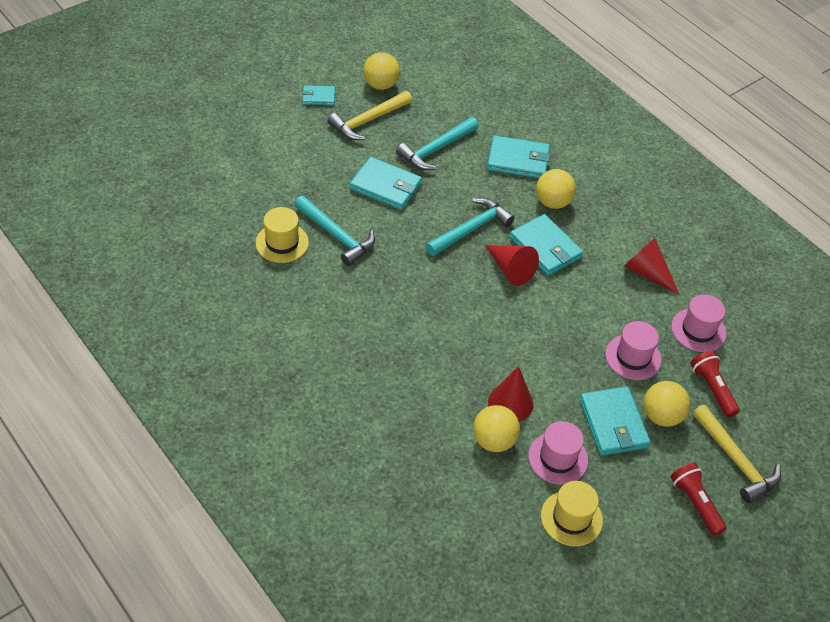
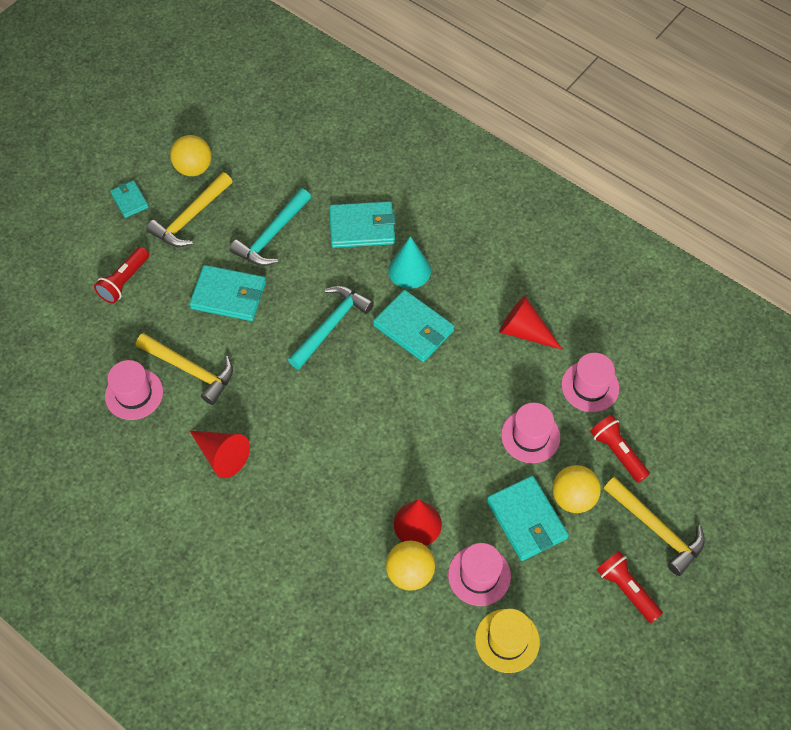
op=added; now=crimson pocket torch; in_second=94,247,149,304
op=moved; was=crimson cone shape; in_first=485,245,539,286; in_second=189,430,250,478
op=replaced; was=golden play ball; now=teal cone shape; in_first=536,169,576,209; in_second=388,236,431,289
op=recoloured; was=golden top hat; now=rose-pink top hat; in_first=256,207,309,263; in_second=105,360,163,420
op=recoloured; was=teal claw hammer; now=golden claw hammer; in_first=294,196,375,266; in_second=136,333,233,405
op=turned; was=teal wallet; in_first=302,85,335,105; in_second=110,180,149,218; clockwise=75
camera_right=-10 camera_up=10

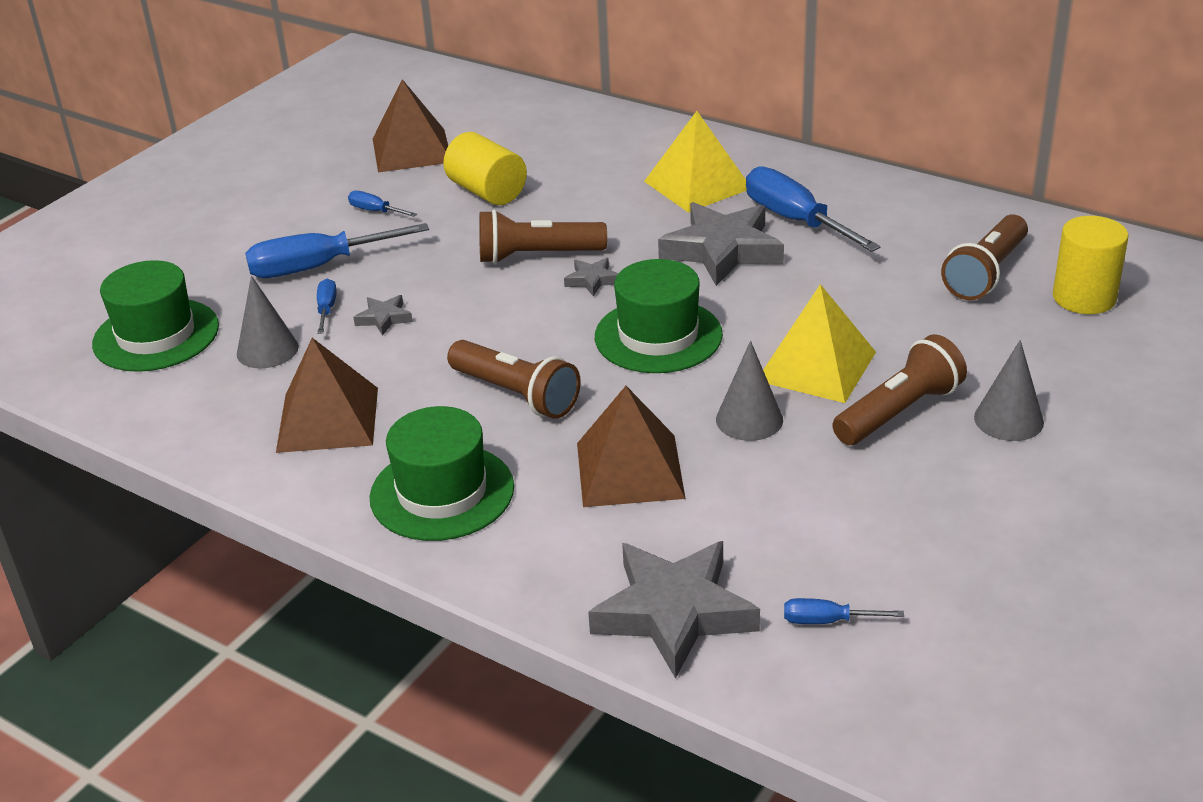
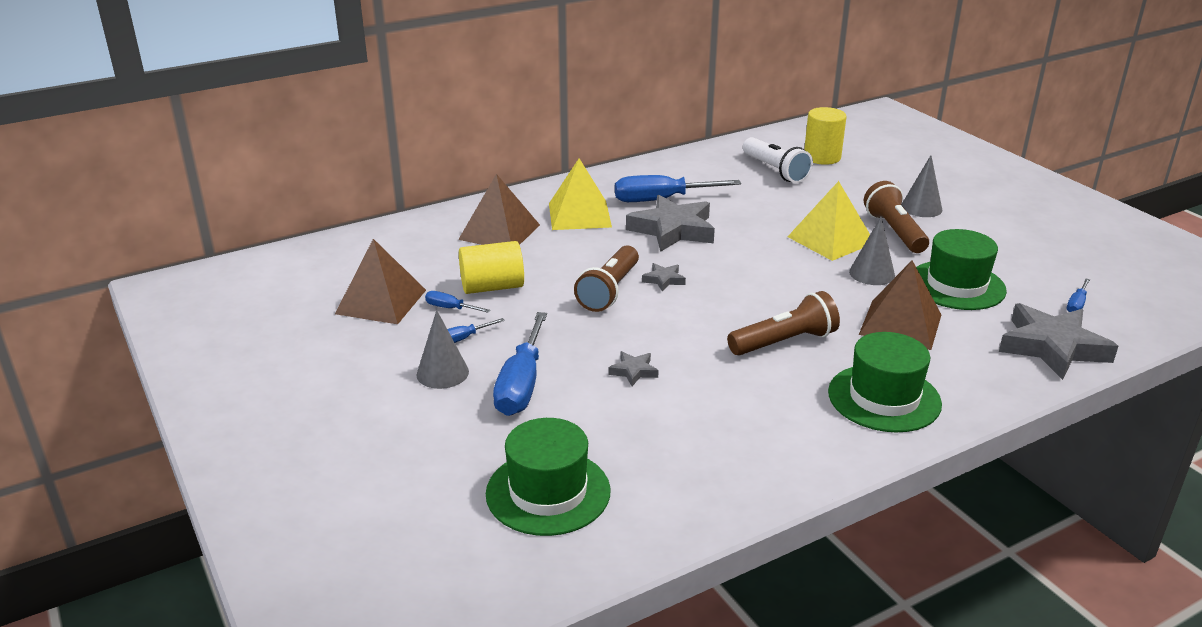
op=moved; was=gray cone shape; in_first=237,276,299,369; in_second=416,310,469,389
op=moved; was=russet pyramid; in_first=276,338,378,453; in_second=458,174,540,245
op=moved; was=cobalt flat screwdriver; in_first=317,279,337,334; in_second=425,291,491,313
op=moved; was=green top hat; in_first=595,259,723,373; in_second=916,229,1007,310
op=recoloured; was=russet pocket torch; now=white pocket torch; in_first=941,214,1028,300; in_second=743,137,813,183
camera_right=-65 camera_up=-5

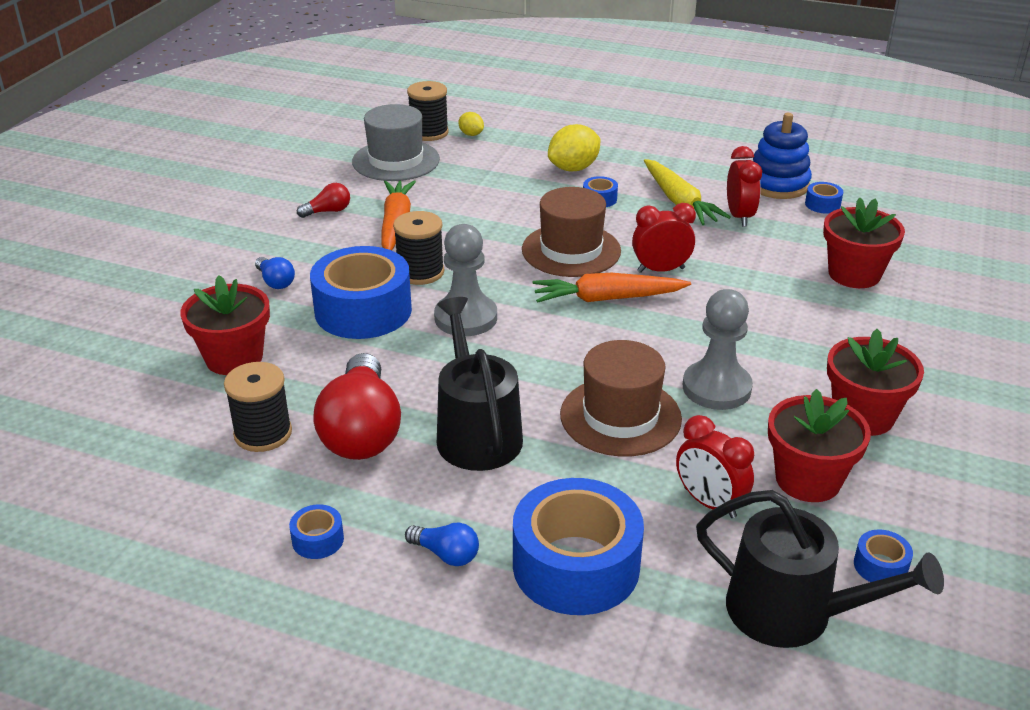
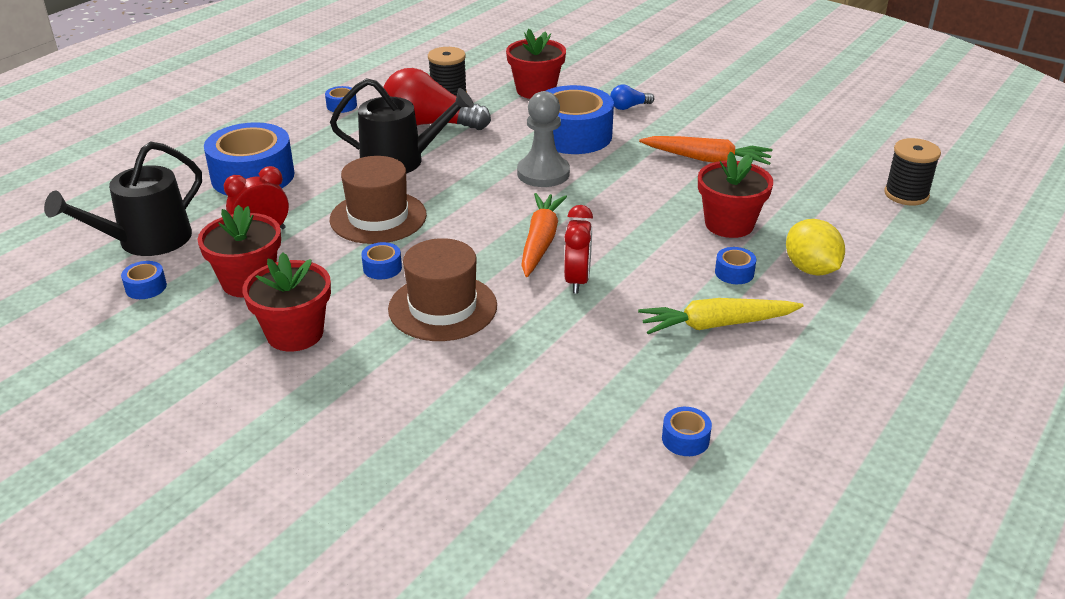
op=removed; was=crimson lightbulb; in_first=297,183,350,218
op=removed; was=gray top hat; in_first=352,104,440,181
op=removed; was=black bobbin; in_first=393,211,444,285
op=removed; was=cobalt lightbulb; in_first=405,522,479,566
op=removed; was=golden lemon; in_first=458,112,484,136
op=removed; was=crimson bedside clock; in_first=727,146,762,227
op=removed; was=cobalt ring stacker; in_first=753,113,812,199
op=moved; was=russet top hat; in_first=522,187,621,277; in_second=388,238,497,341
op=moved; was=crimson flower pot; in_first=823,197,905,288; in_second=698,151,773,238
op=replaced; was=gray chess pawn; now=cobalt tape; in_first=683,289,753,410; in_second=361,242,402,279
camera_right=105 camera_up=0

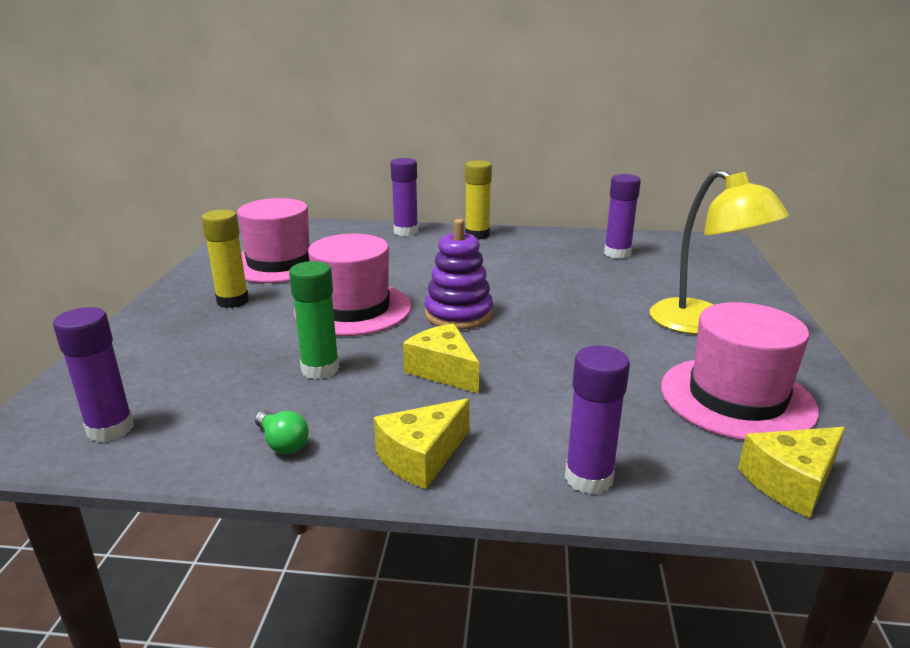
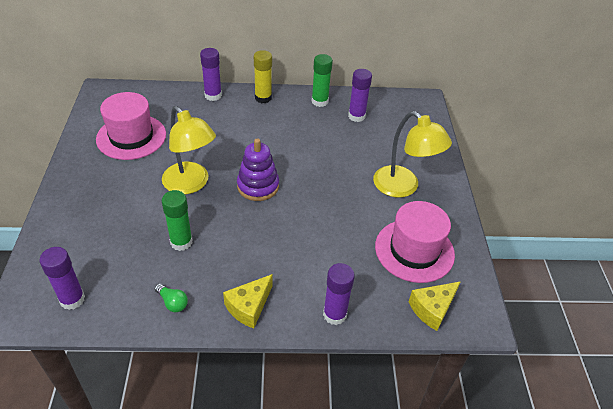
op=removed; was=golden glue stick; in_first=201,209,249,308
op=removed; was=golden cheese; in_first=403,323,479,393
op=added; now=green glue stick; in_second=312,54,333,107
op=replaced; was=rose-pink top hat; now=golden reading lamp; in_first=294,234,411,336; in_second=162,106,216,194
camera_right=-10 camera_up=20

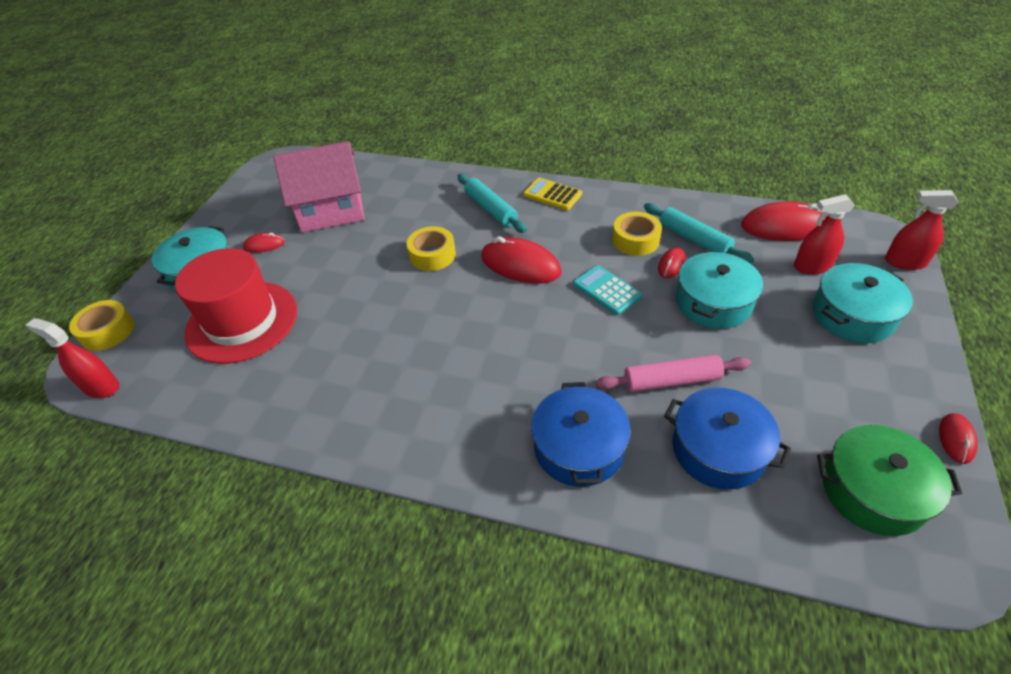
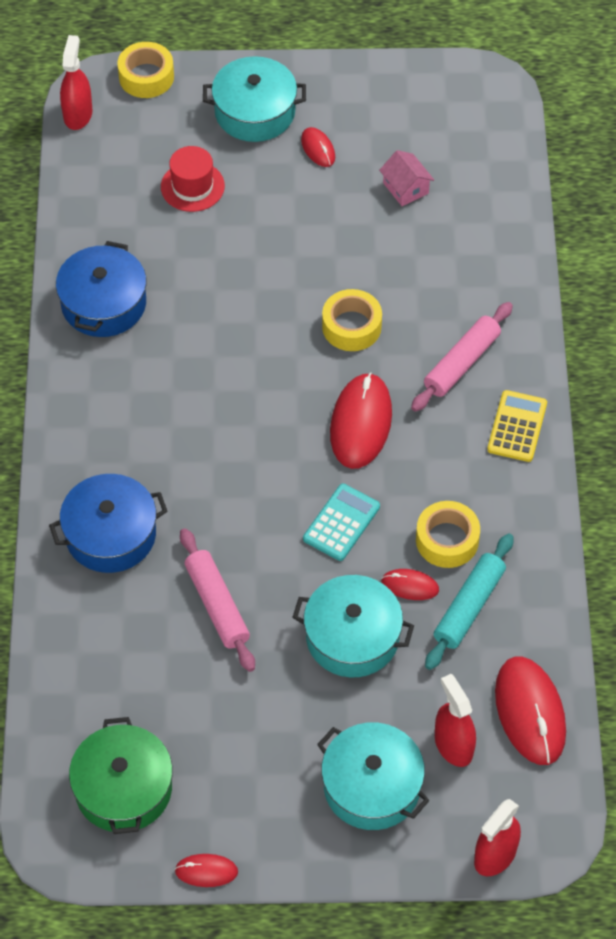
op=moved; was=cobalt cooking pot; in_first=664,388,791,490; in_second=56,241,146,337
op=recoloured; was=teal dough roller; now=rose-pink dough roller; in_first=458,174,527,233; in_second=411,302,513,412
op=turned; was=crimson spray cleaner; in_first=885,190,959,270; in_second=474,799,521,876; clockwise=-135
op=resized; was=crimson top hat; in_first=175,248,297,364; in_second=161,146,225,212; ratio=0.51
op=resized; was=rose-pink toy house; in_first=273,141,365,233; in_second=379,150,434,206; ratio=0.42
camera_right=70 camera_up=10

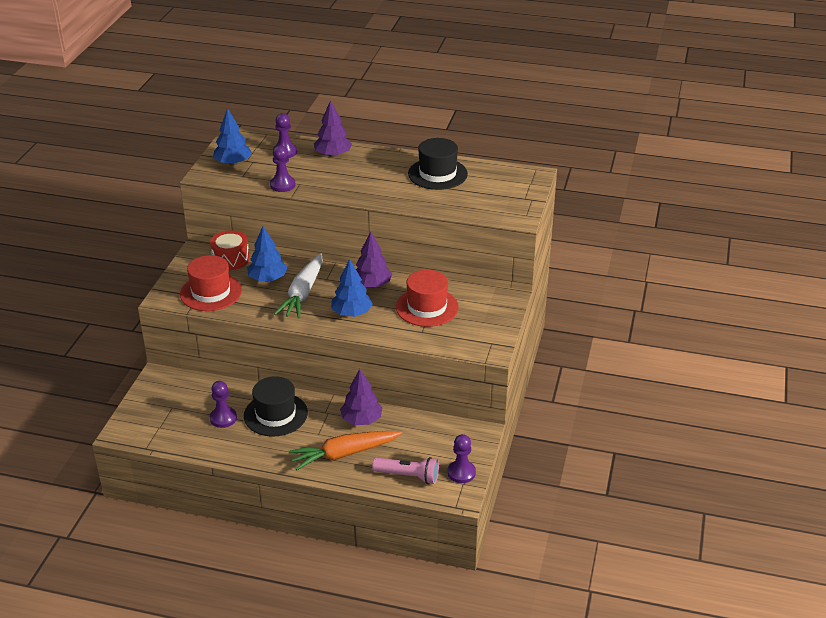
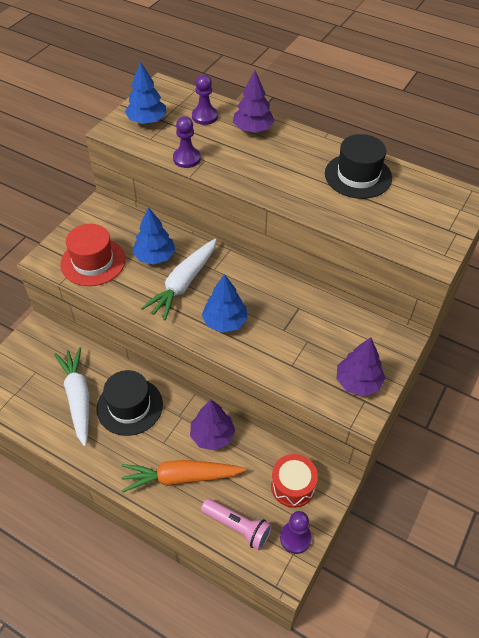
op=removed; was=crimson top hat; in_first=396,270,459,327
op=moved; was=crimson toy drum; in_first=210,230,250,270; in_second=271,454,318,508
op=moved; was=royal purple fir tree; in_first=356,231,392,288; in_second=337,337,386,396
op=replaced; was=royal purple chess pawn; now=white carrot; in_first=210,381,237,428; in_second=54,347,89,447
camera_right=15 camera_up=15

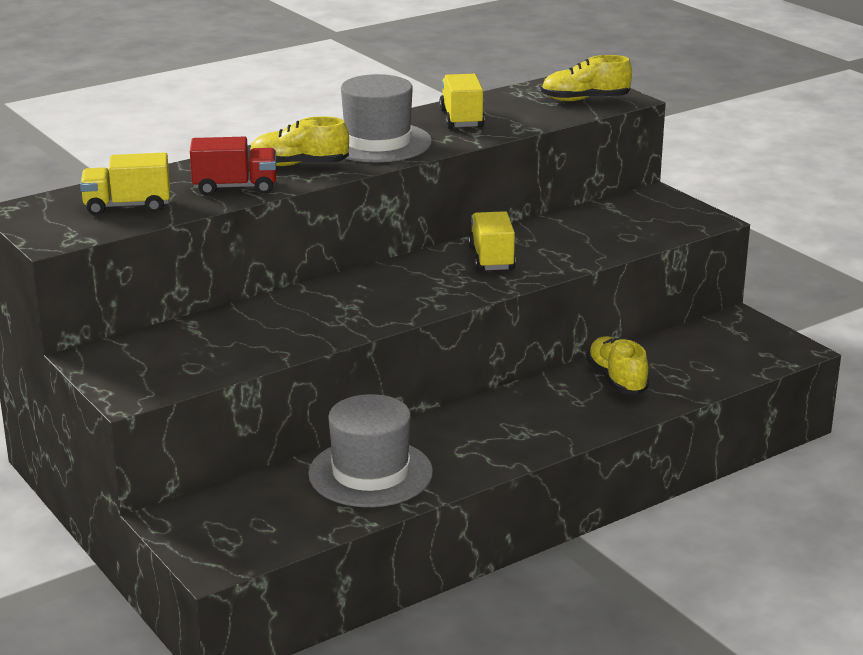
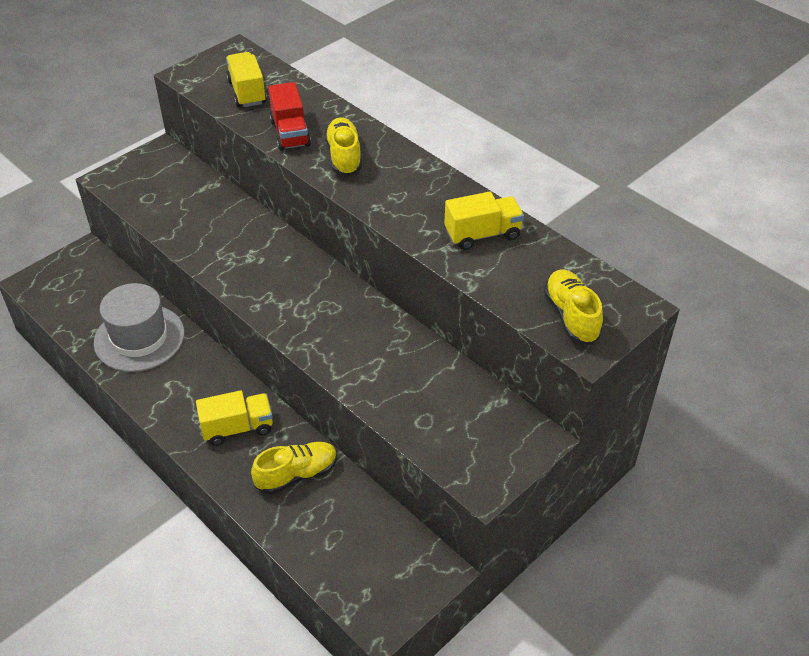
op=removed; was=gray top hat; in_first=341,74,432,162
op=moved; was=golden lorry; in_first=468,211,516,271; in_second=196,391,273,446
camera_right=80 camera_up=20

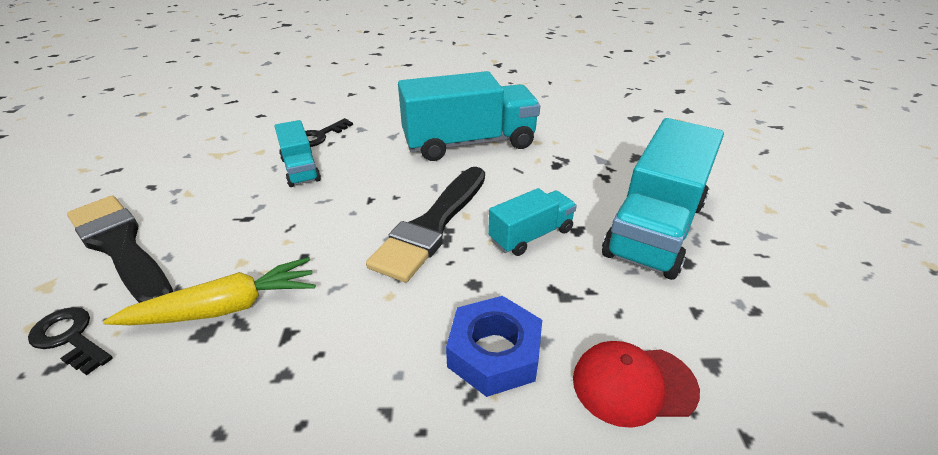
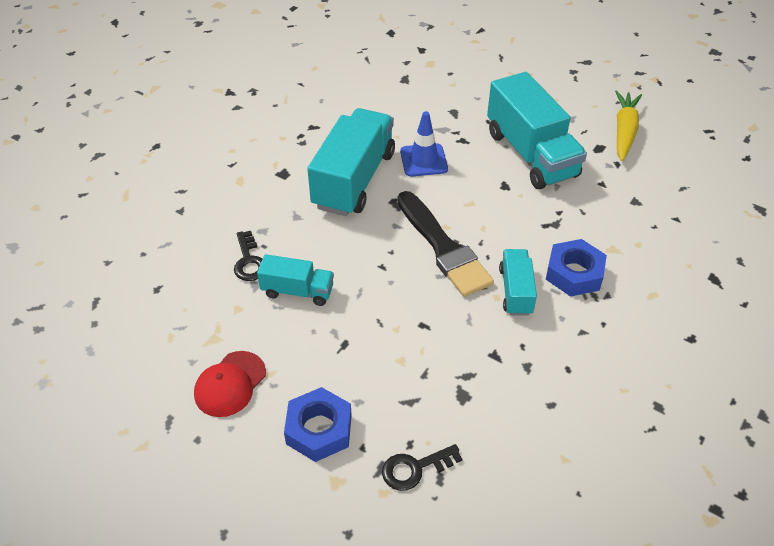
op=added; now=cobalt safety cone; in_second=400,111,448,176
op=moved; was=golden carrot; in_first=104,257,315,325; in_second=615,91,642,161
op=moved; was=teal lorry; in_first=488,188,577,256; in_second=499,249,537,316
op=moved; was=crimson peaked cap; in_first=573,341,700,428; in_second=194,351,266,417
op=replaced; was=black paintbrush; now=cobalt hexagon nut; in_first=67,196,173,303; in_second=284,387,352,462
camera_right=-55 camera_up=10

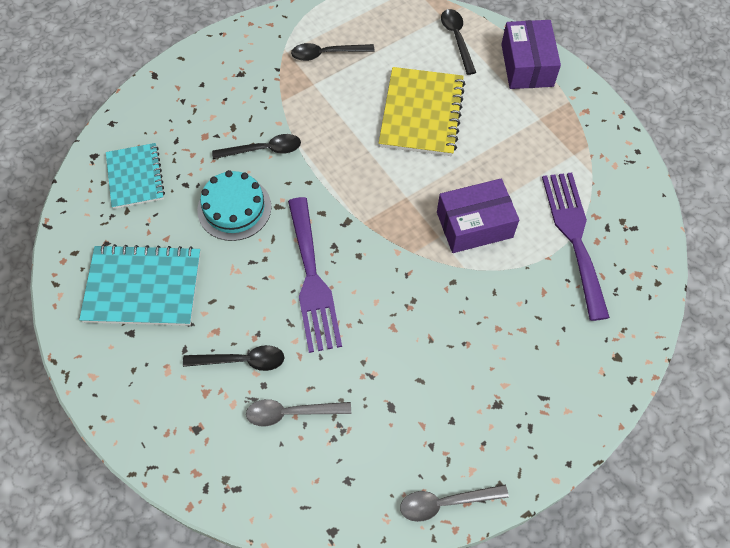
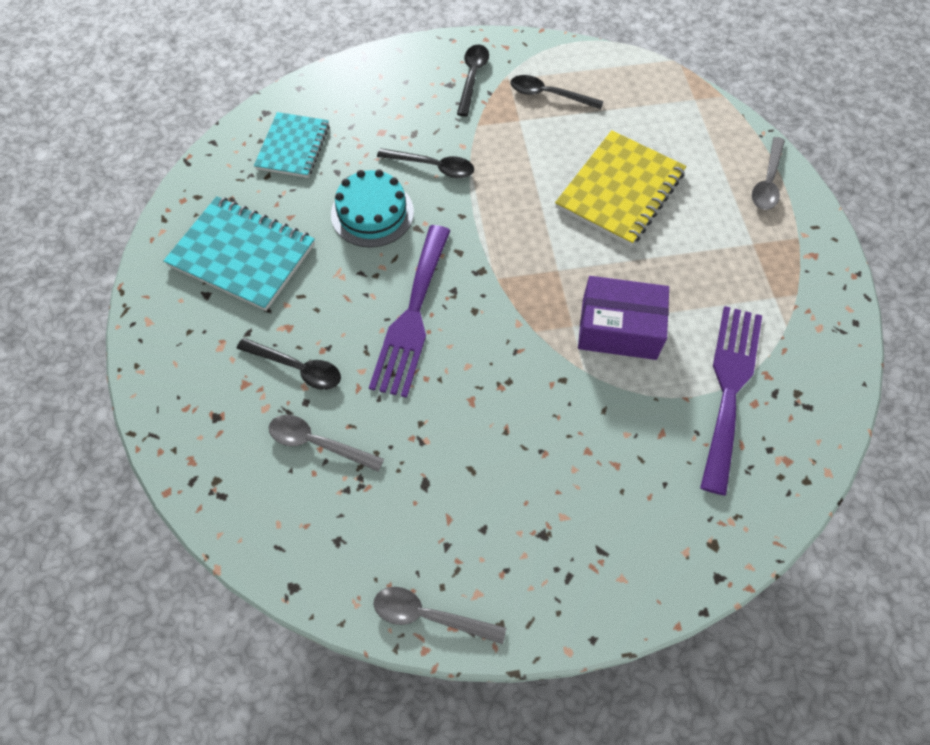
op=moved; was=black spoon; in_first=441,9,476,75; in_second=457,45,489,117
op=replaced; was=royal purple parcel; now=gray spoon; in_first=501,20,561,89; in_second=752,137,785,210
camera_right=25 camera_up=0

